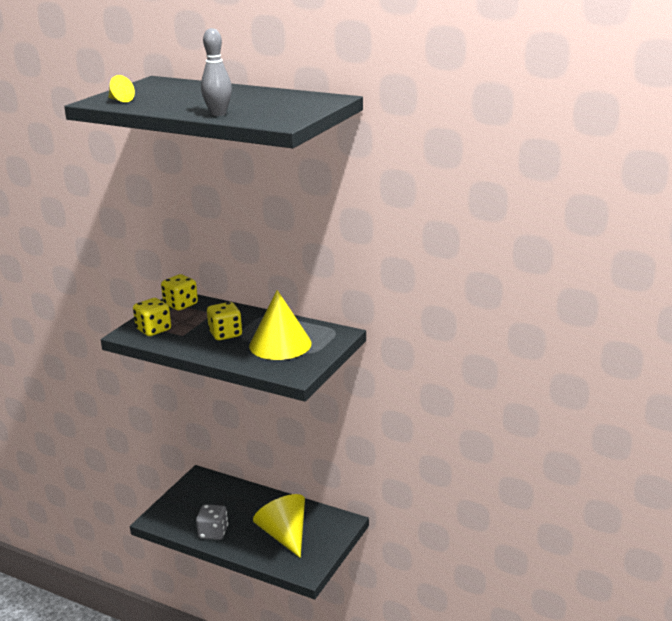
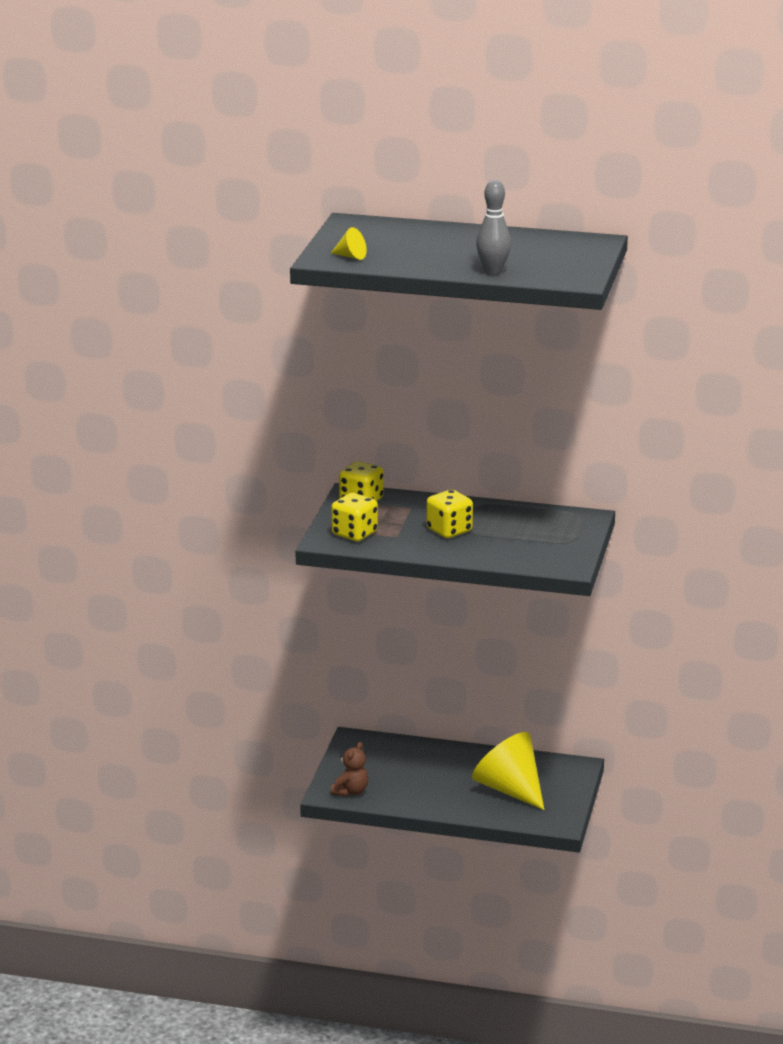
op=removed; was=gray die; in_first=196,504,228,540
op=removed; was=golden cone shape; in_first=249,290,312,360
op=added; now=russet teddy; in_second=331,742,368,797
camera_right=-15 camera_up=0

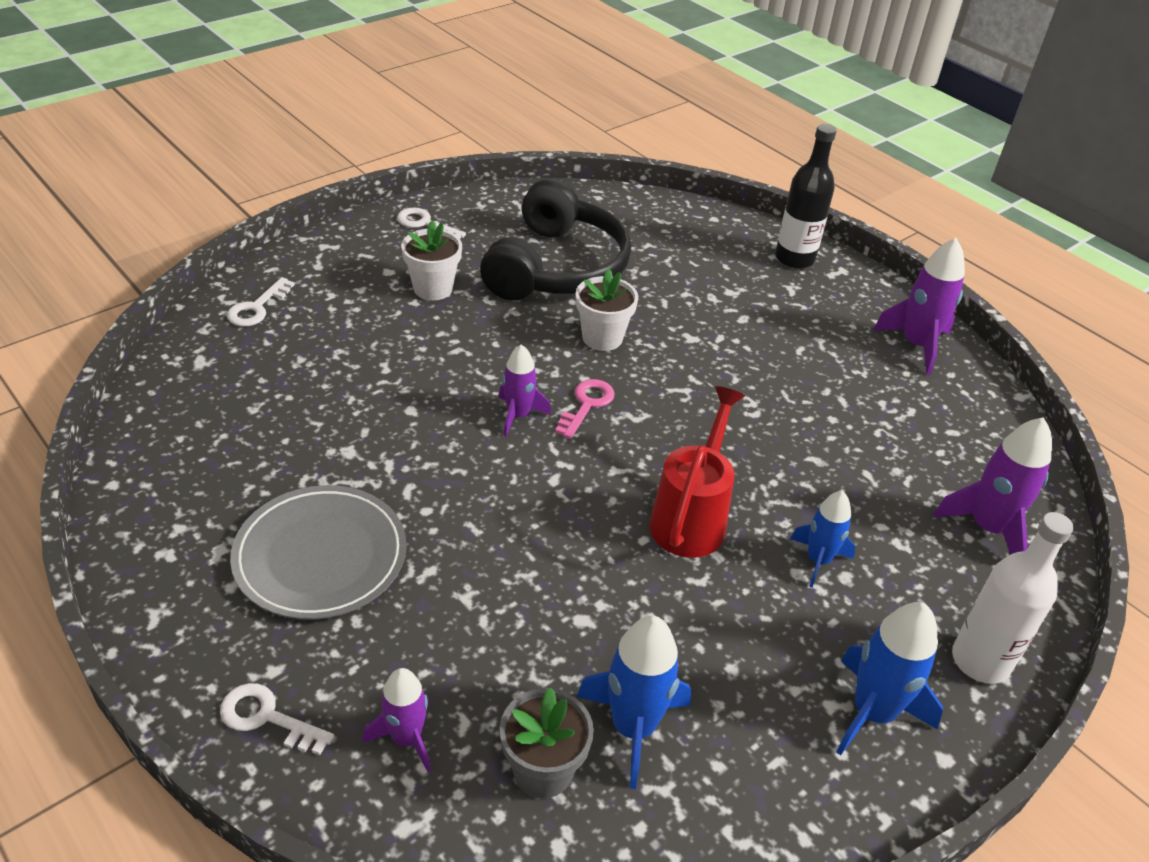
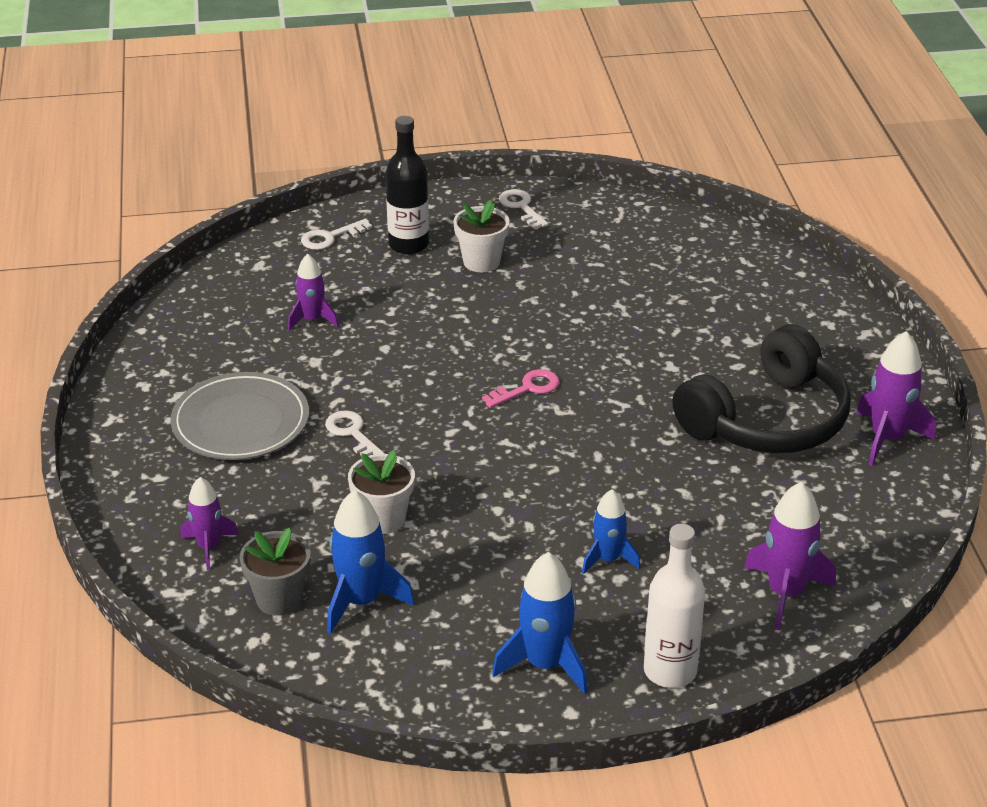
op=removed; was=crimson watering can; in_first=649,386,745,558
op=moved; was=white key; in_first=220,683,334,755; in_second=325,410,385,456
op=moved; was=black headphones; in_first=480,178,631,301; in_second=672,325,851,453
op=moved; was=royal purple spaceship; in_first=499,345,551,436; in_second=288,254,339,330
op=moved; was=white flower pot; in_first=576,269,638,351; in_second=348,449,415,534
op=moved; was=black drink bottle; in_first=775,124,837,269; in_second=386,116,429,255
camera_right=35 camera_up=-5

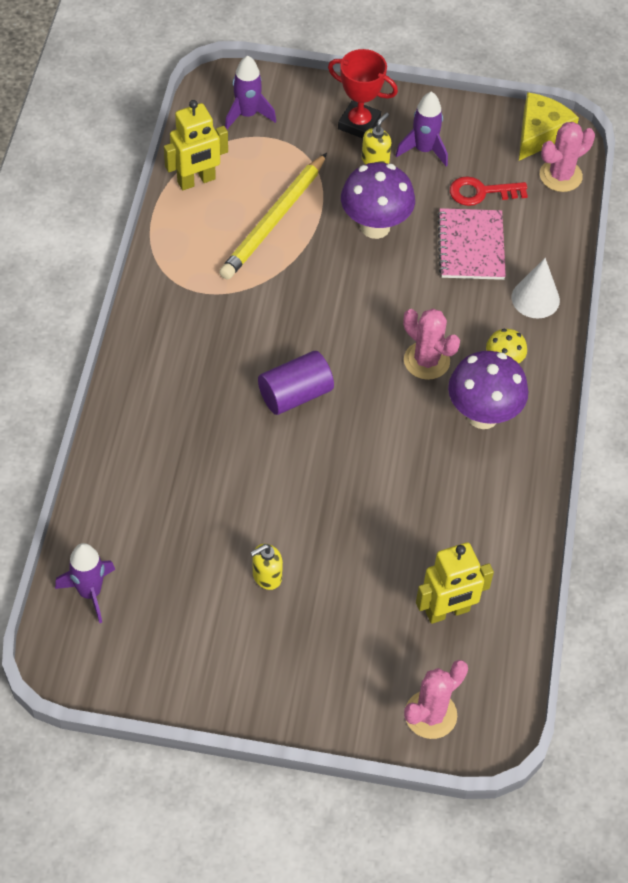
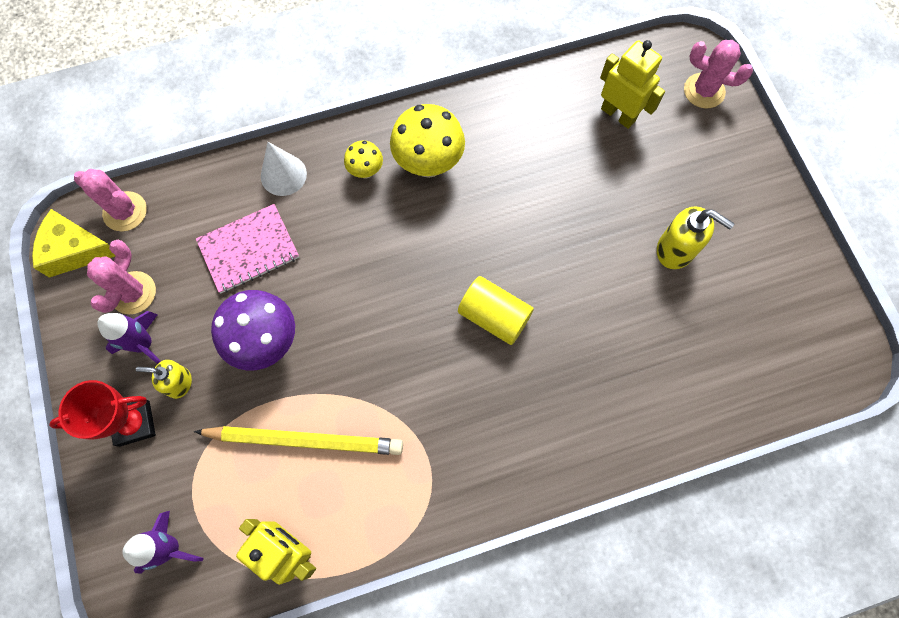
op=removed; was=royal purple spaceship; in_first=55,543,115,623
op=removed; was=crimson key; in_first=450,176,528,206
op=moved; was=rose-pink saguaro cactus; in_first=403,309,460,380; in_second=87,240,156,314
op=recoloured; was=royal purple cylinder; now=golden cylinder; in_first=258,351,334,415; in_second=458,276,534,345
op=recoloured; was=royal purple toadstool; now=golden toadstool; in_first=448,351,528,429; in_second=390,104,465,178
op=turned; was=crimson trophy; in_first=328,49,398,138; in_second=49,380,156,447; clockwise=75
op=resized; was=golden soap dispenser; in_first=250,544,283,590; in_second=657,206,735,269; ratio=1.55
camera_right=-115 camera_up=15

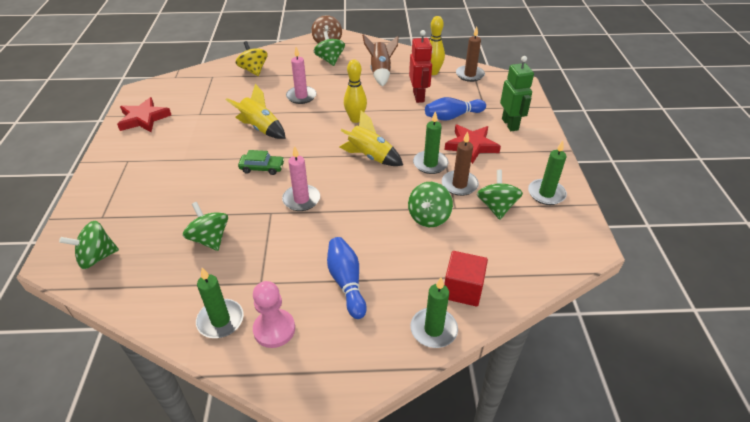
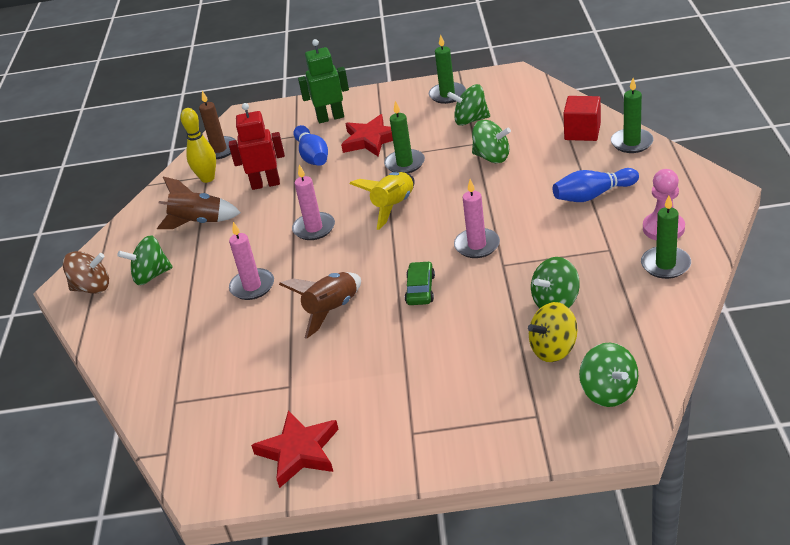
op=removed; was=russet wax candle; in_first=442,131,479,196
op=moved; was=golden toy top; in_first=236,41,267,76; in_second=528,302,577,362
op=replaced; was=golden bowling pin; now=rose-pink wax candle; in_first=344,59,367,123; in_second=292,165,335,240
op=recoloured; was=golden spaceship; now=russet spaceship; in_first=226,84,286,139; in_second=279,272,361,339
camera_right=-85 camera_up=-5

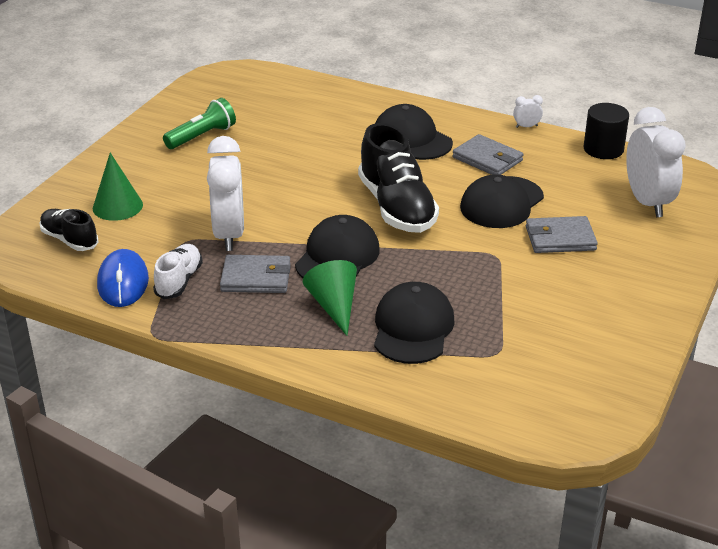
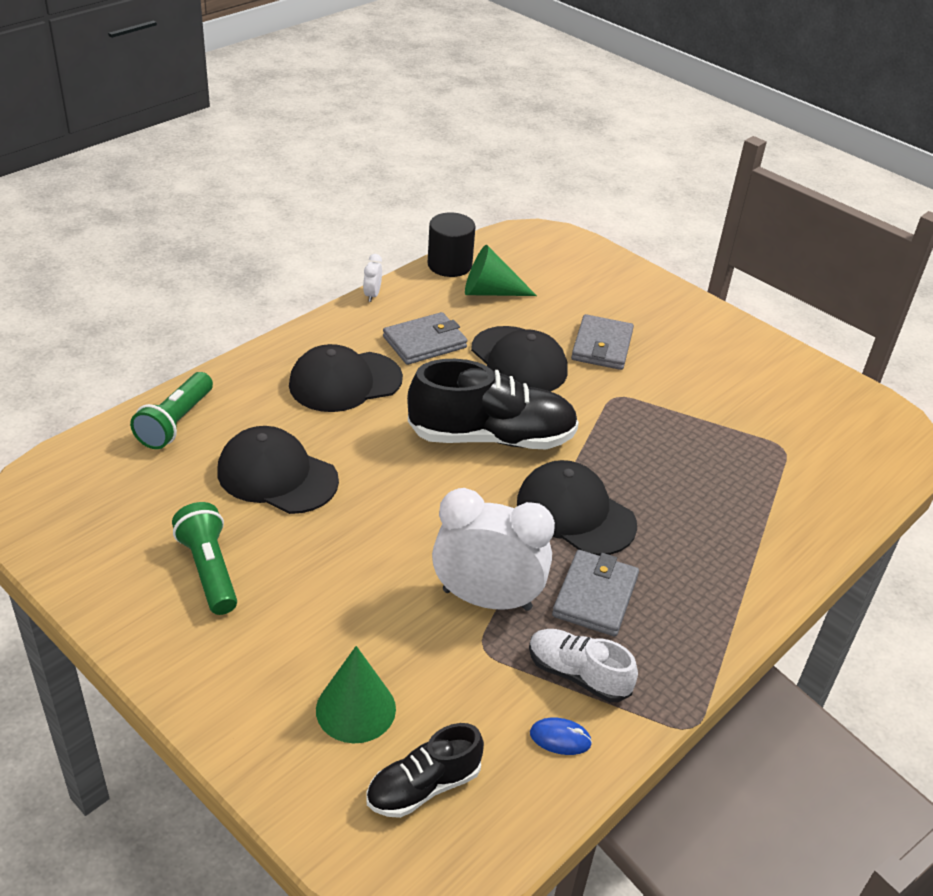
op=removed; was=white bedside clock; in_first=626,107,686,217
op=added; now=green pocket torch; in_second=130,372,213,449
op=moved; was=green cone shape; in_first=303,260,357,336; in_second=465,245,537,296
op=moved; was=black peaked cap; in_first=374,282,455,364; in_second=217,426,339,514
op=resized; was=cobalt mouse; in_first=97,249,149,307; in_second=530,717,592,755; ratio=0.51
camera_right=-75 camera_up=5

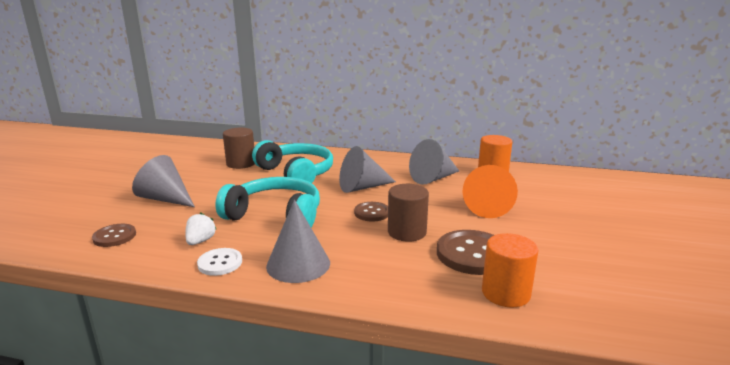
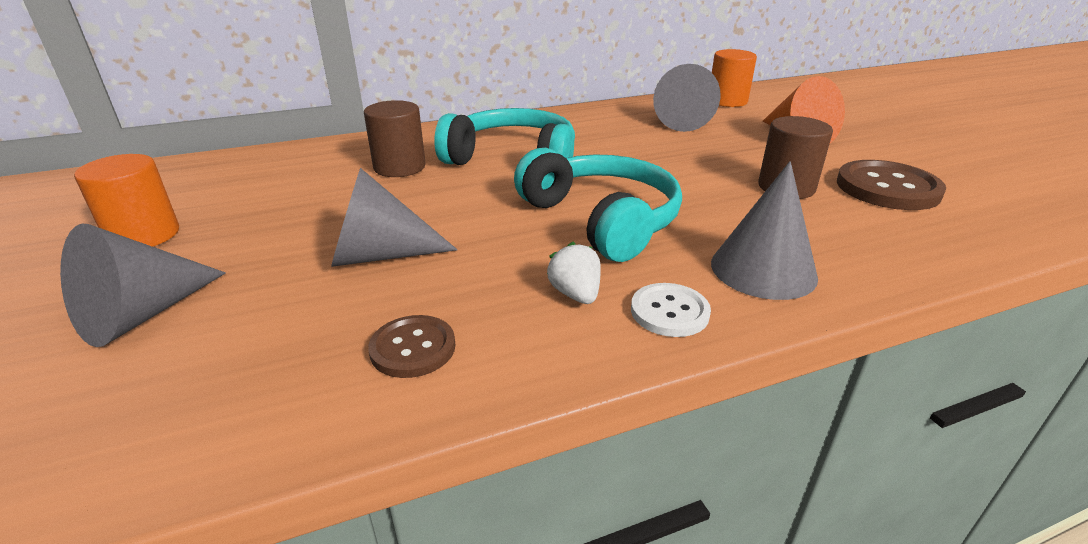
op=removed; was=russet button; in_first=354,202,388,221
op=moved; was=gray cone shape; in_first=339,146,396,193; in_second=60,224,226,347
op=moved; was=orange-coloured cylinder; in_first=482,233,538,307; in_second=74,154,179,247
op=turned; was=teal headphones; in_first=215,177,320,227; in_second=514,148,682,262; clockwise=75
camera_right=-35 camera_up=10

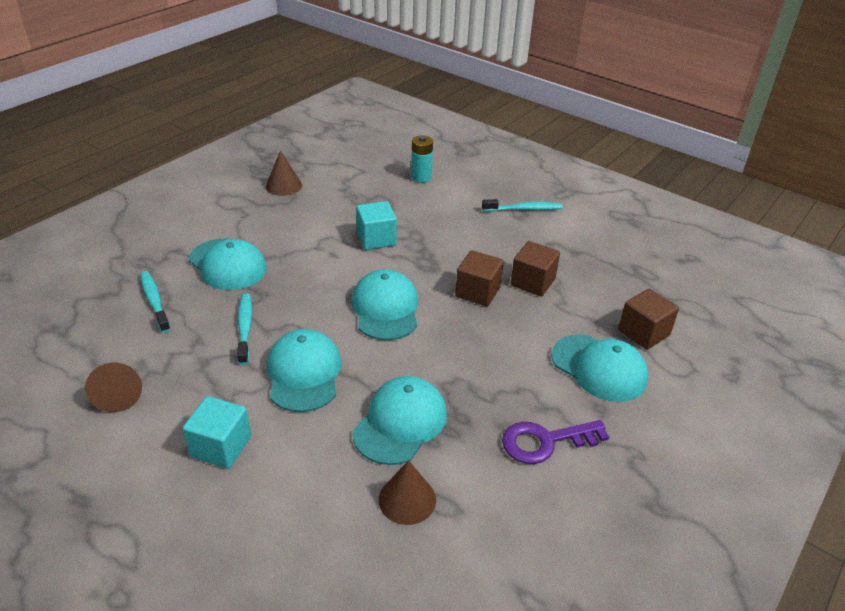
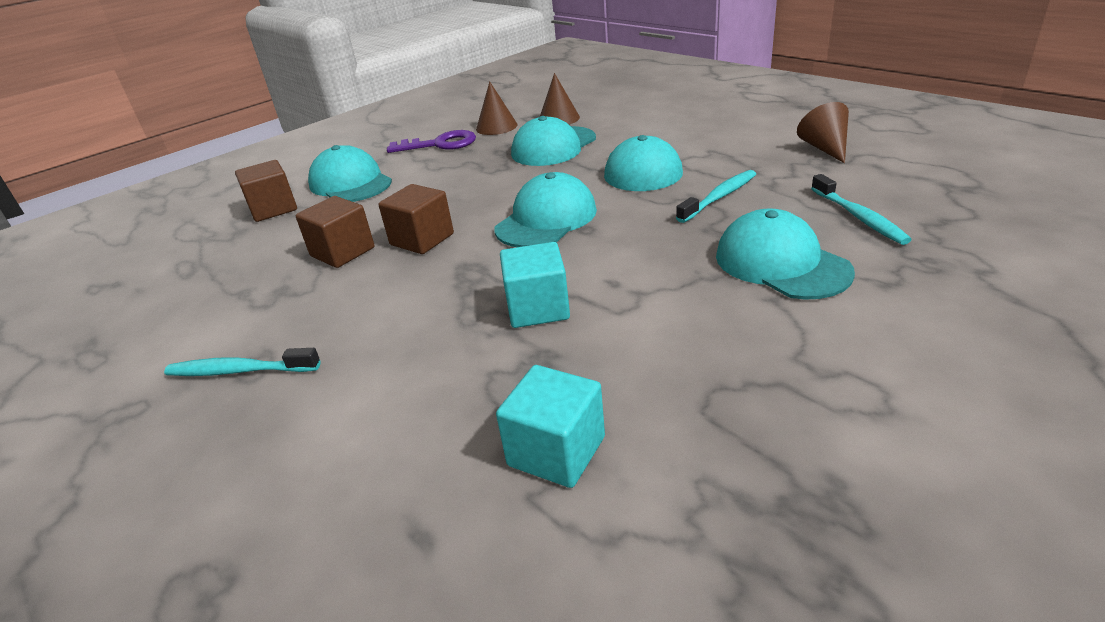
op=removed; was=teal battery; in_first=411,135,433,183
op=moved; was=teal block; in_first=182,396,251,469; in_second=496,365,605,488
op=moved; was=russet cone shape; in_first=266,151,302,196; in_second=476,81,518,135
op=turned; was=teal tooth brush; in_first=237,293,252,365; in_second=676,170,756,223; clockwise=-135
op=turned; was=teal peaked cap; in_first=352,269,418,340; in_second=494,172,597,247; clockwise=-150
camera_right=-165 camera_up=-5

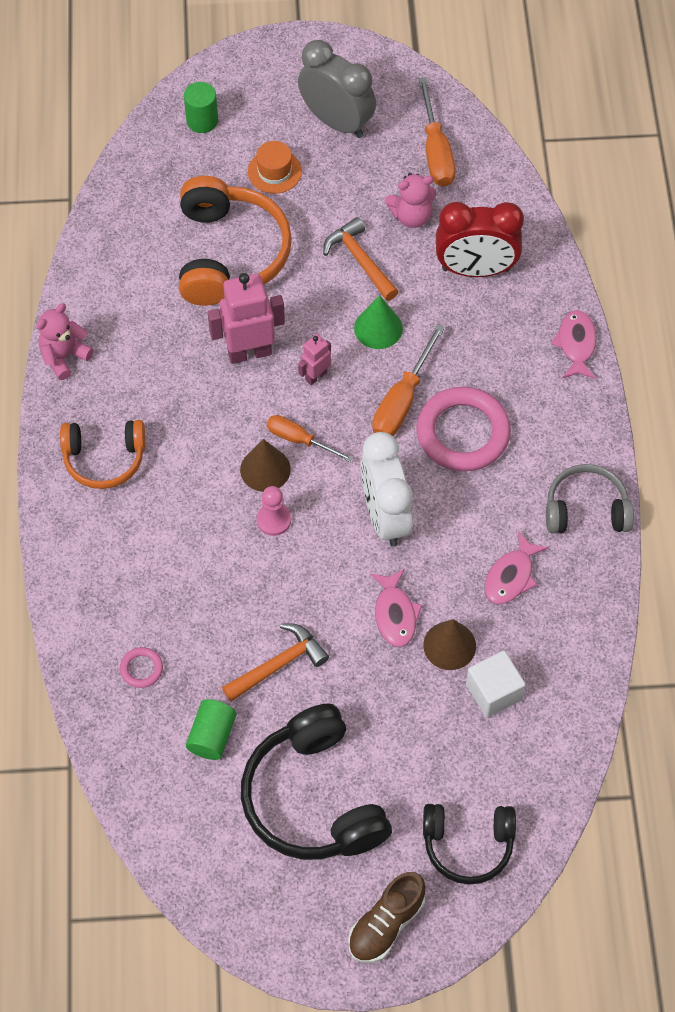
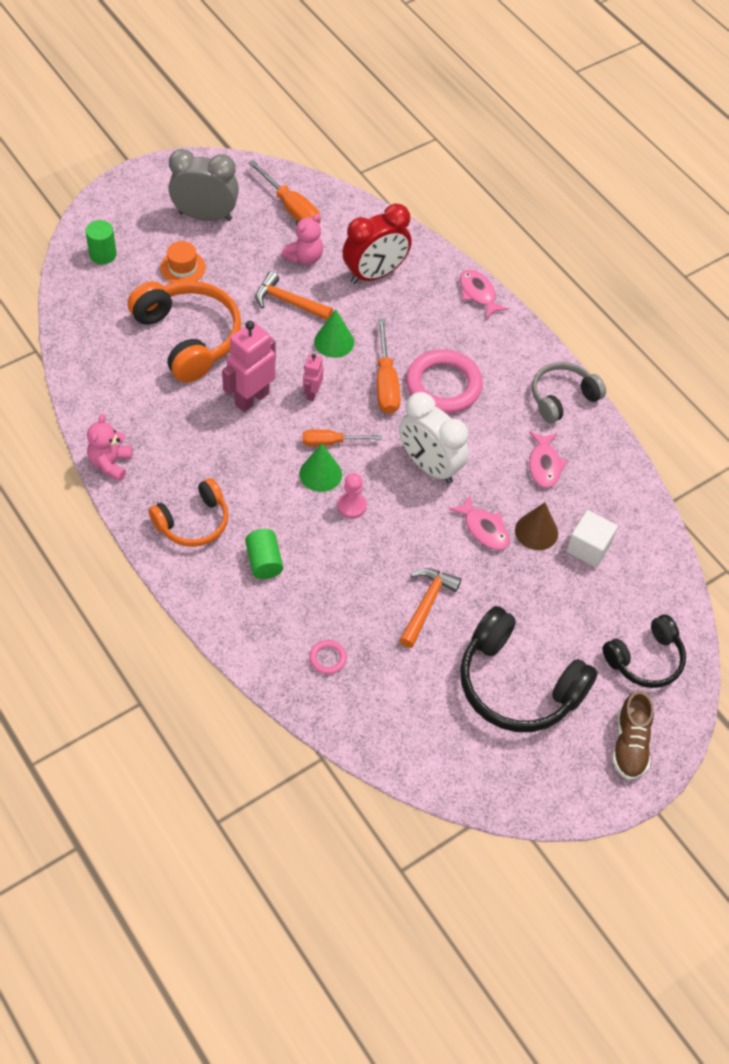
op=moved; was=green cylinder; in_first=186,699,236,760; in_second=245,529,283,579
op=recoloured; was=russet cone shape; now=green cone shape; in_first=240,439,291,492; in_second=299,444,342,492
camera_right=-35 camera_up=-5

